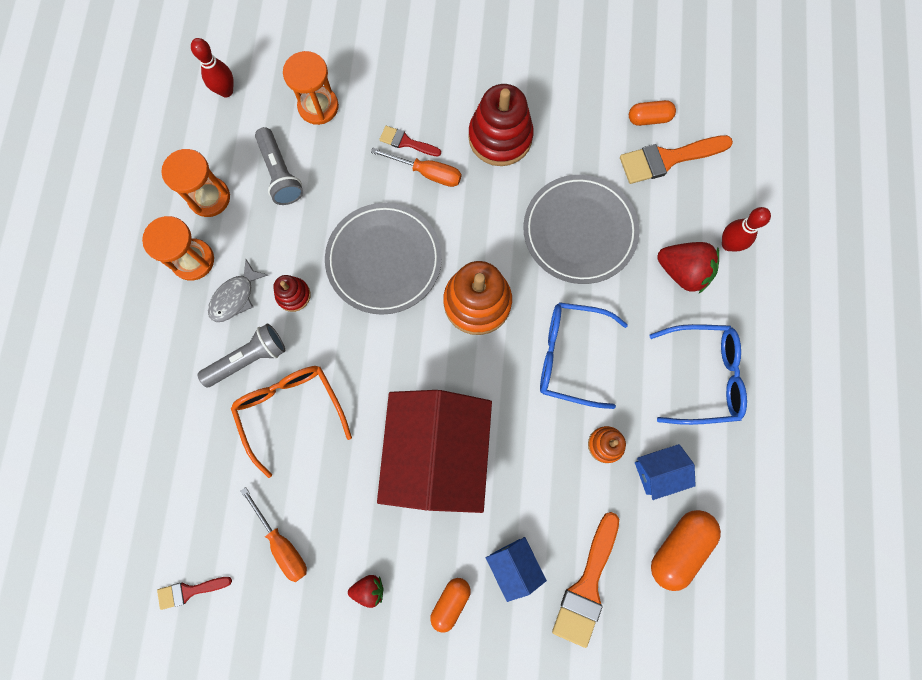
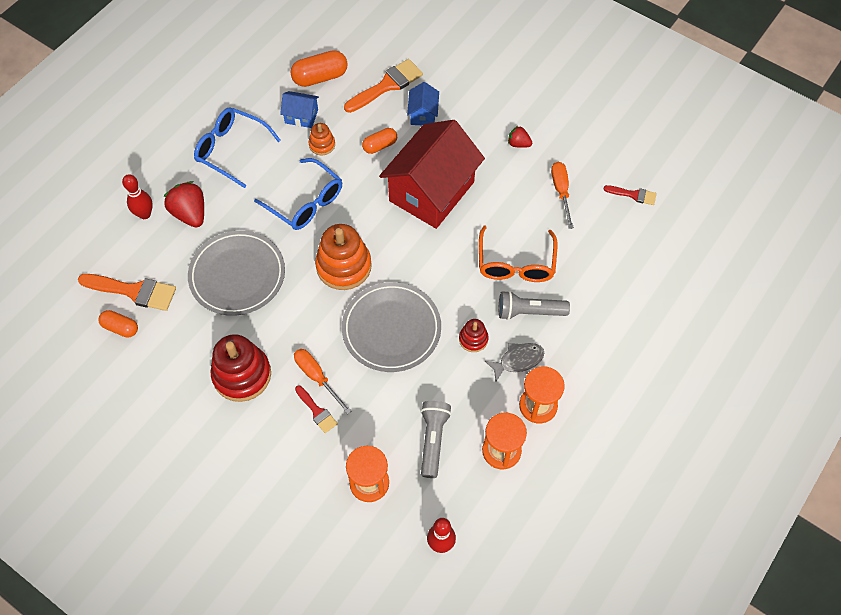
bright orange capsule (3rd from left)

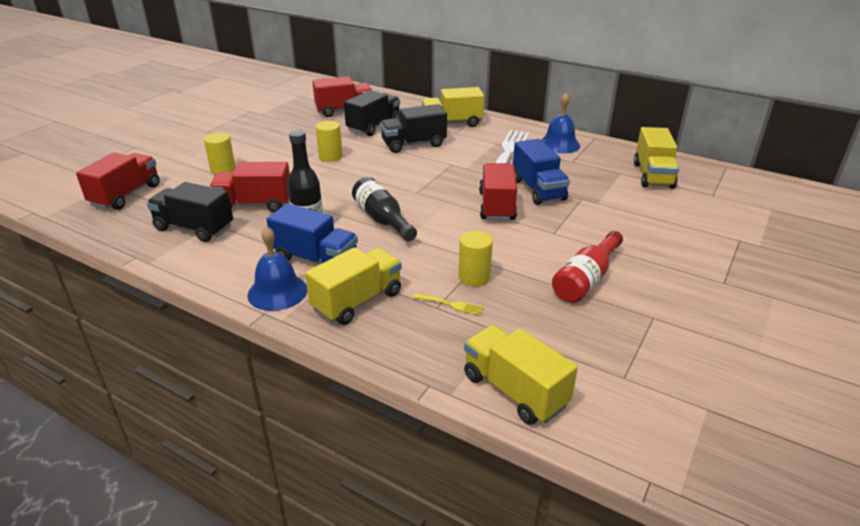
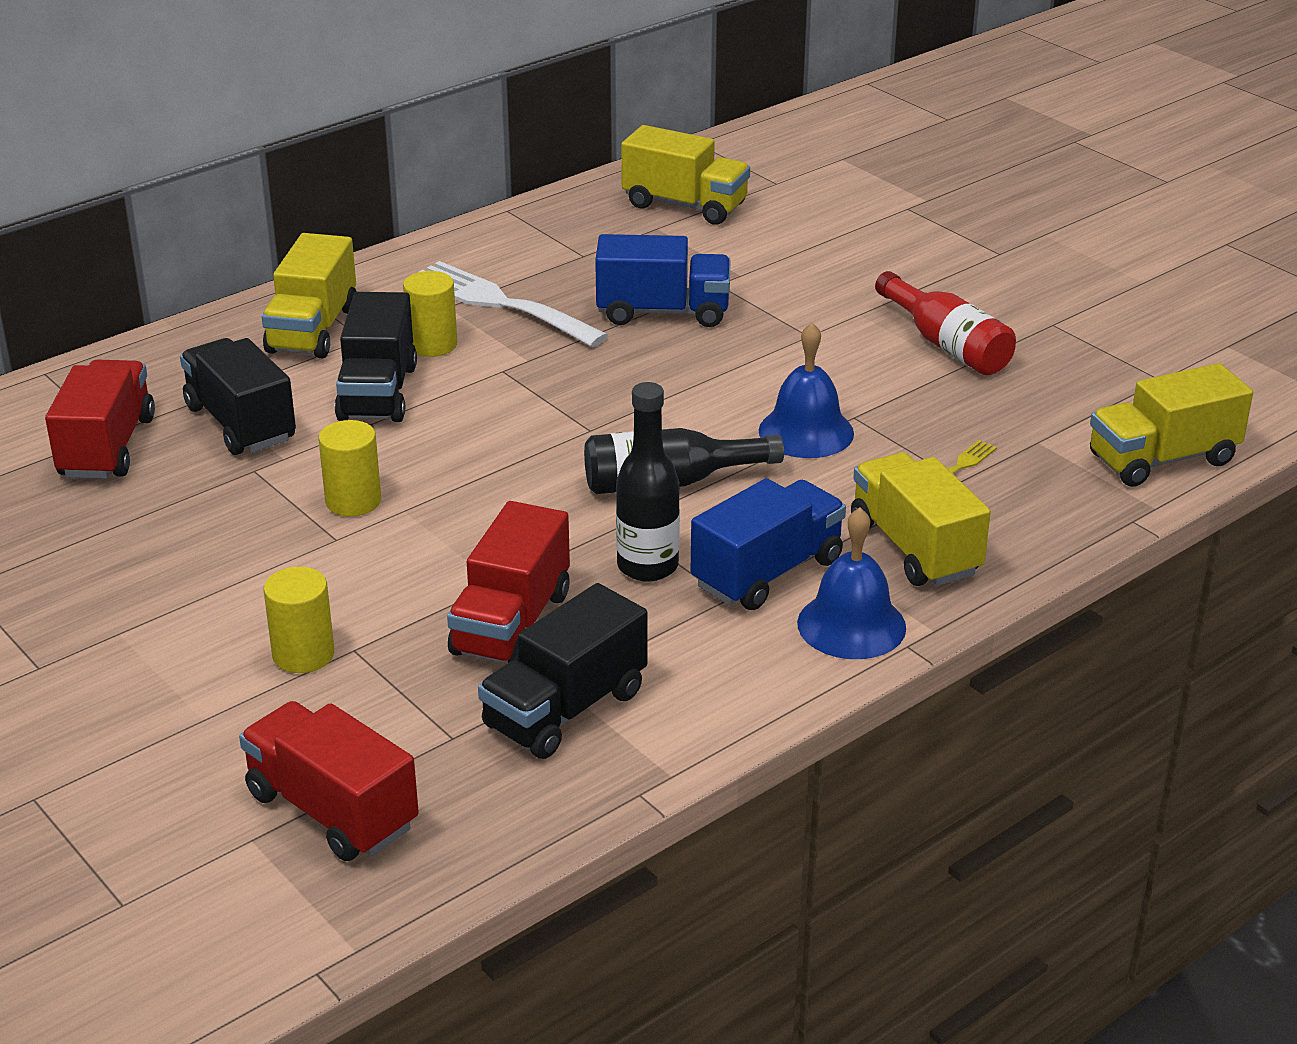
cobalt bell (1st from left)
red lorry (4th from left in the first image)
bright yellow cylinder (3rd from left)

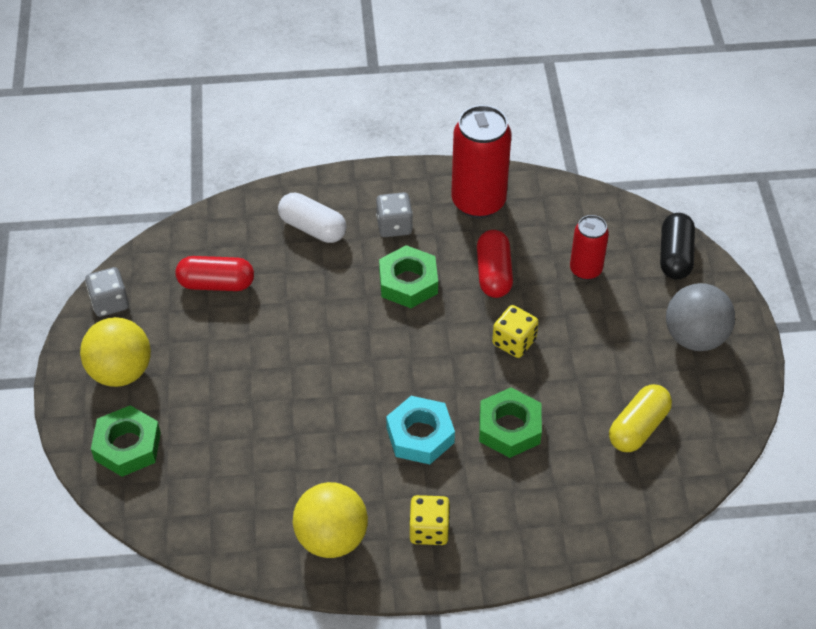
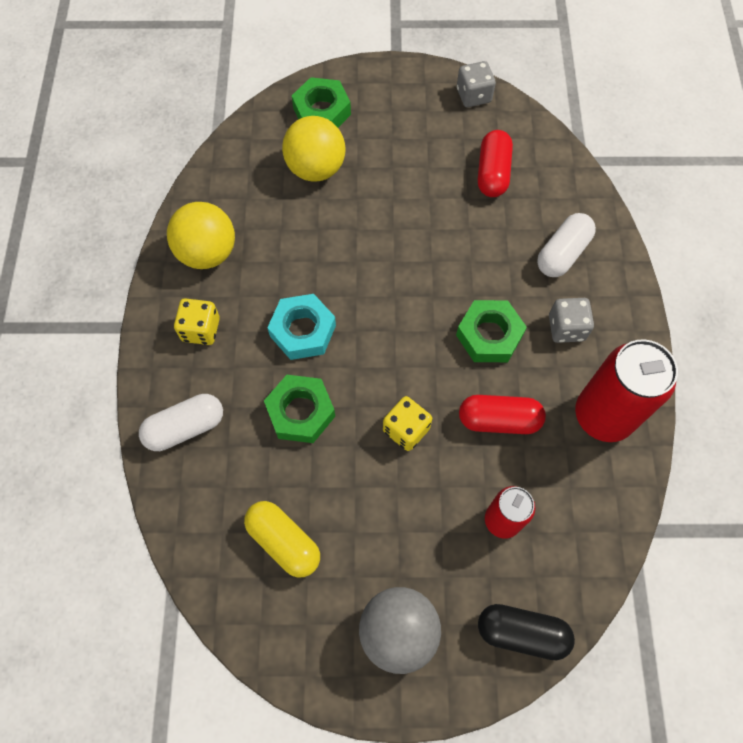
bright yellow play ball (2nd from left)
pure white capsule (1st from left)

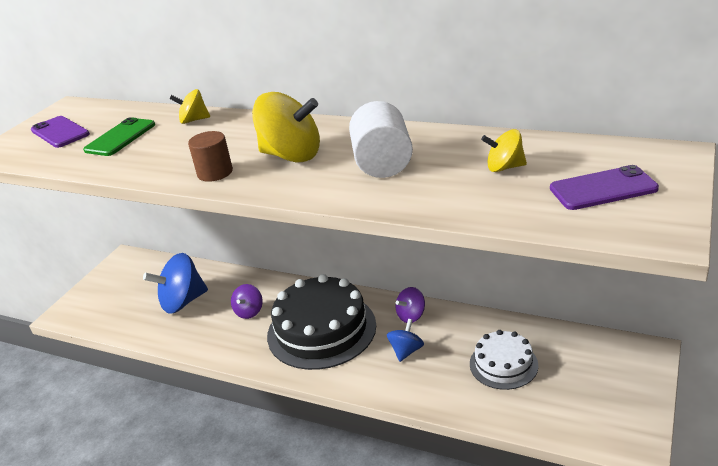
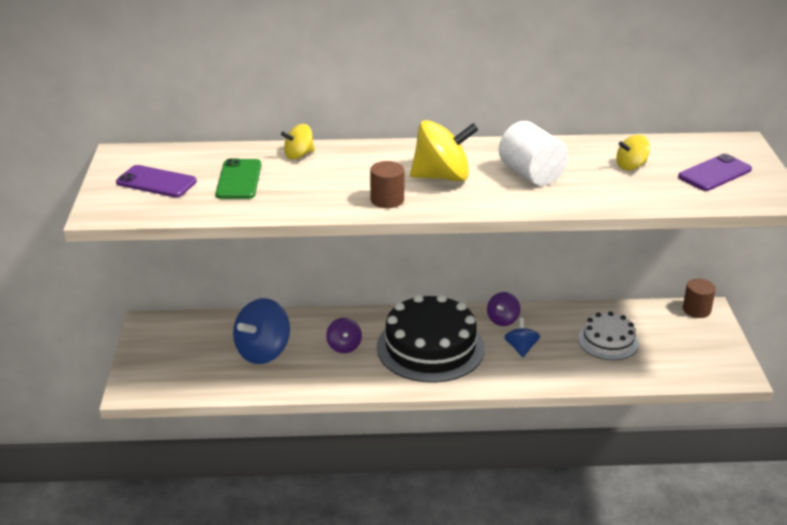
dark brown cylinder (2nd from left)

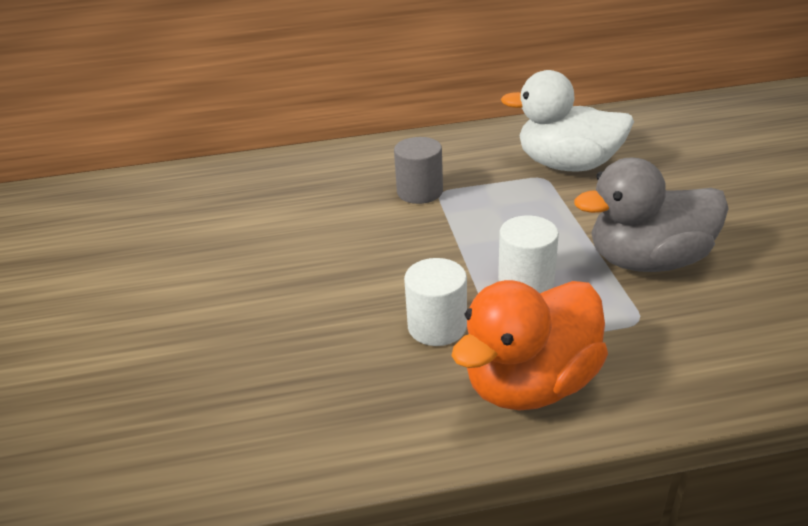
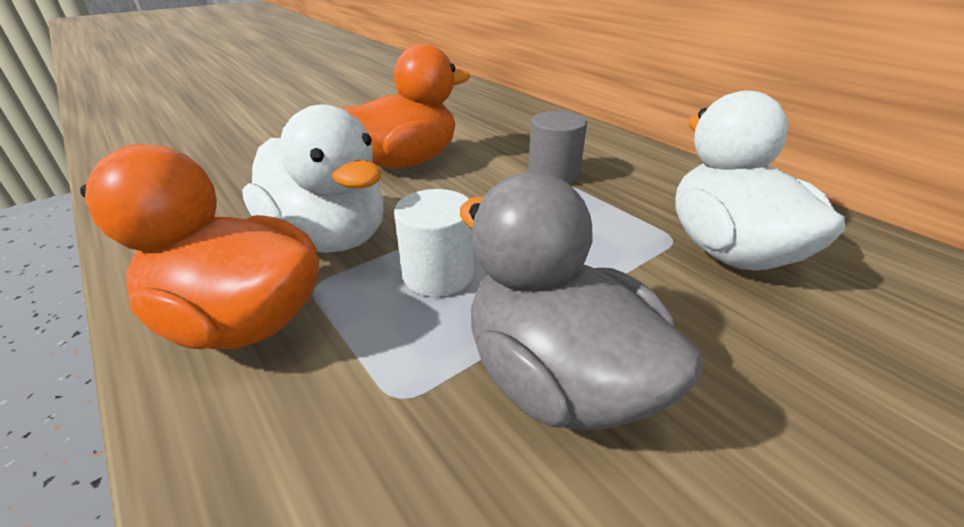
pure white duck (1st from left)
bright orange duck (2nd from left)

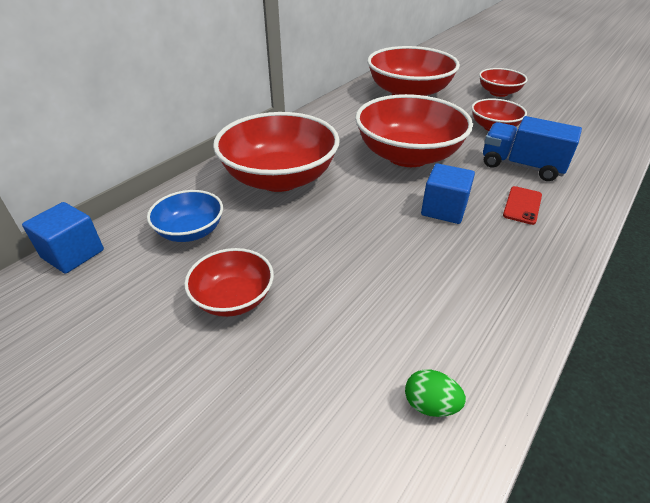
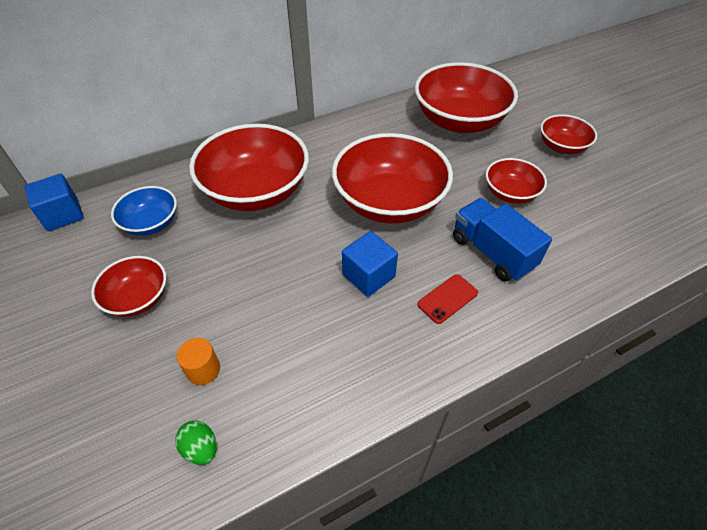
bright orange cylinder

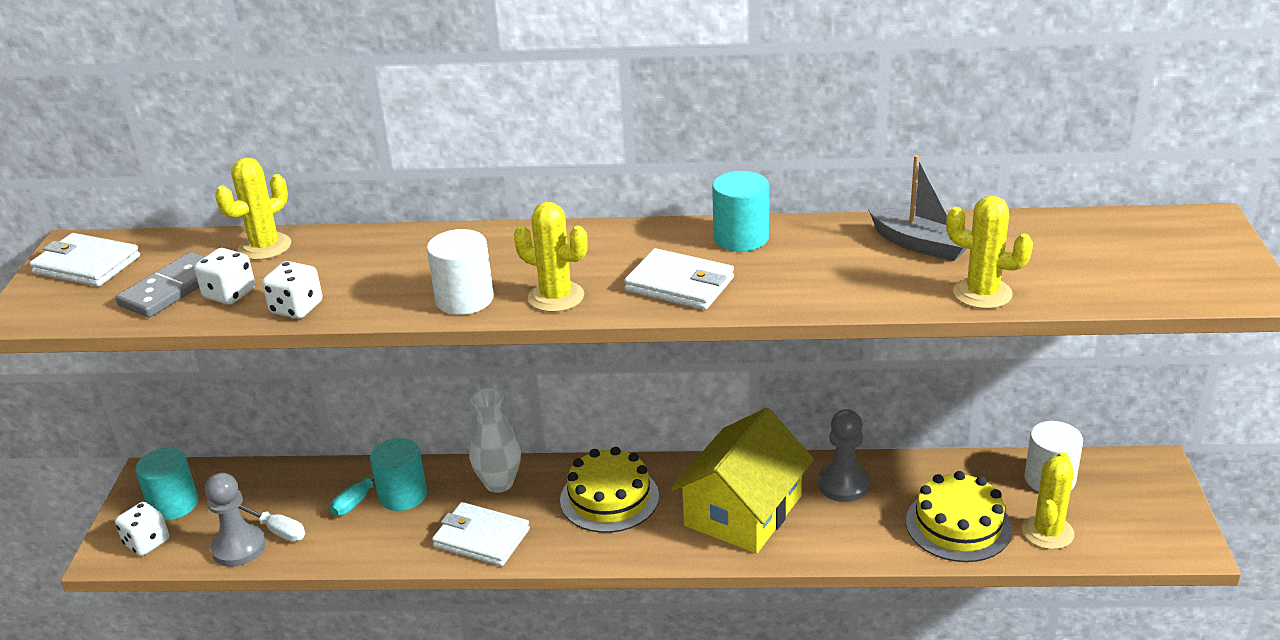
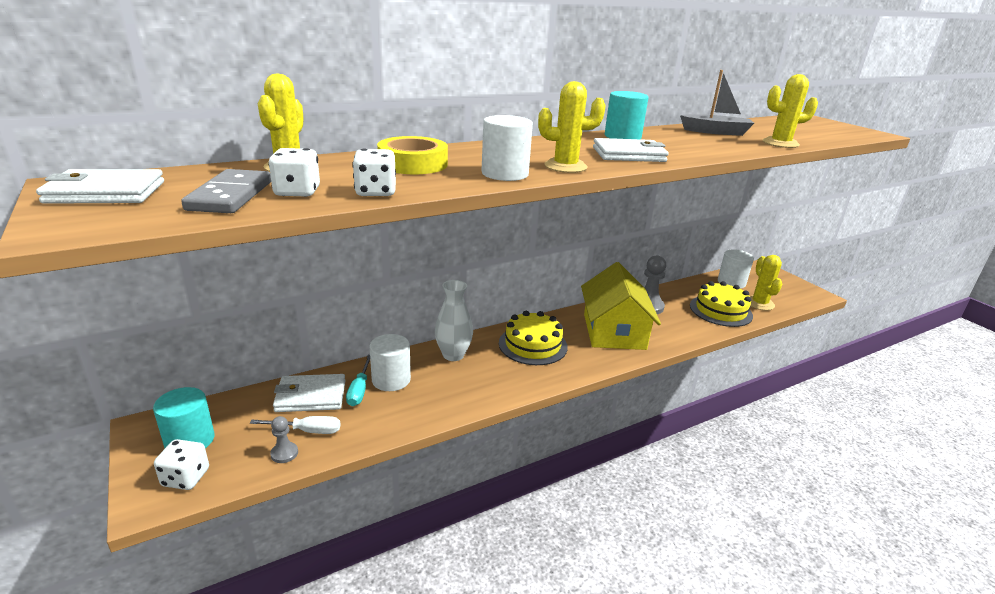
pure white cylinder (1st from left)
grey pawn (1st from left)
pure white wallet (2nd from left)
bright yellow sticky tape

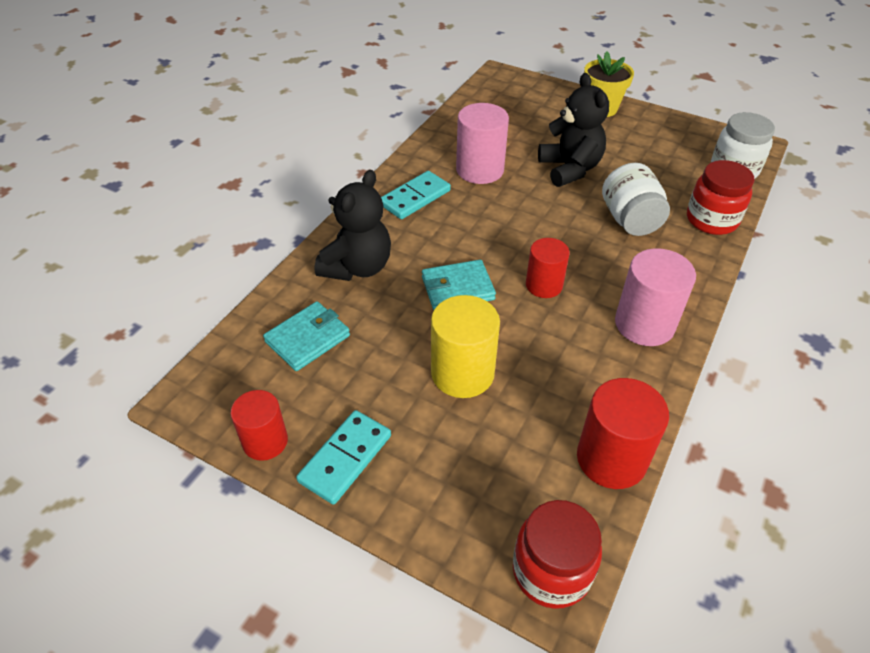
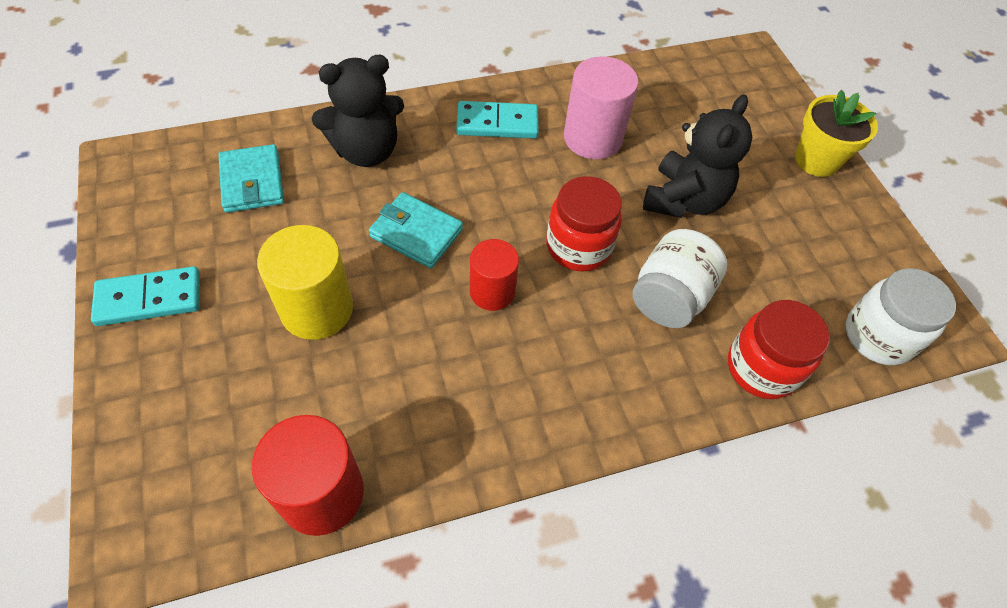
rose-pink cylinder (2nd from left in the first image)
teal wallet (1st from left)
red cylinder (1st from left in the first image)
red preserve jar (1st from left)

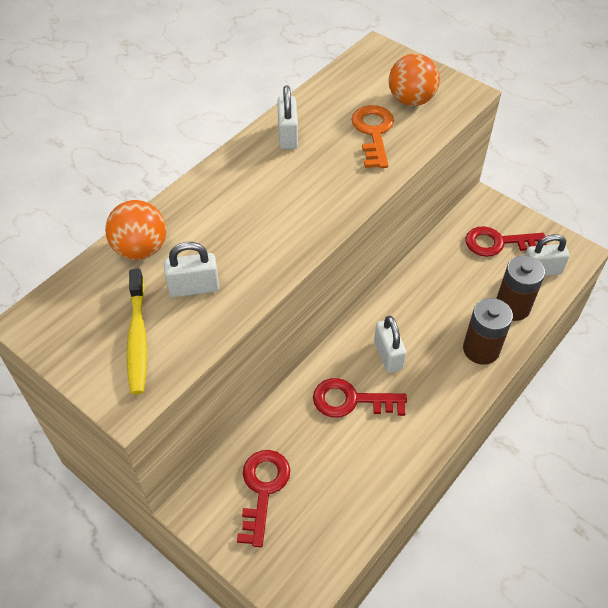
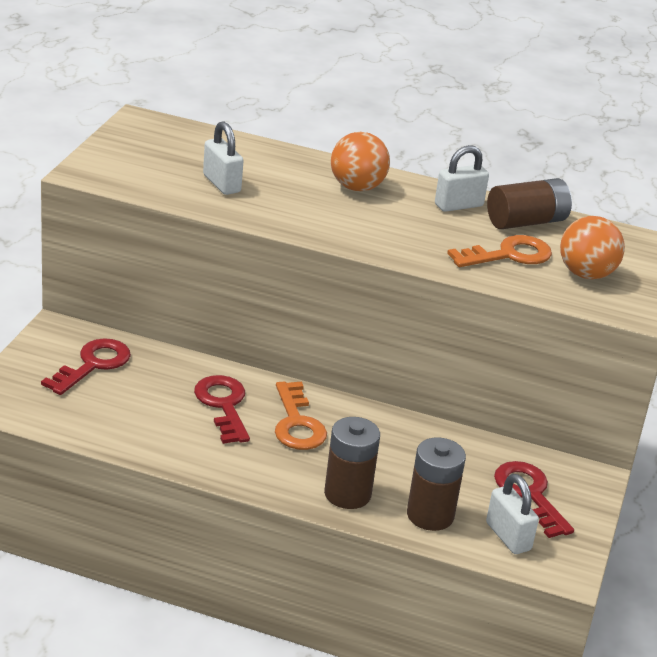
bright orange play ball (1st from left)
bright yellow dental brush
bright orange latchkey (1st from left)
red latchkey (1st from left)
dark brown AA battery (3rd from left)

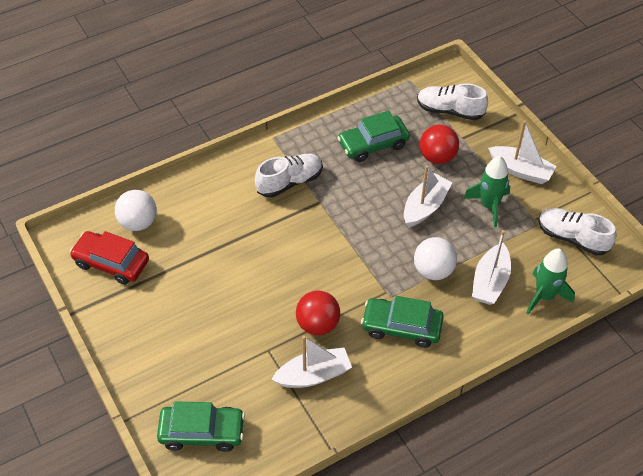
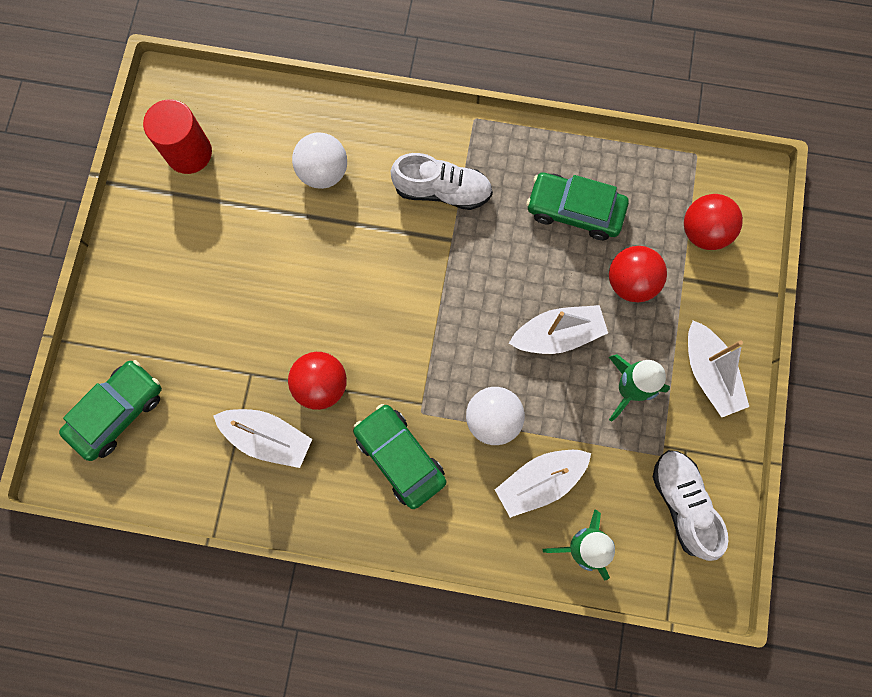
red play ball (3rd from left)
pure white play ball (1st from left)
red cylinder
green toy car (1st from left)

